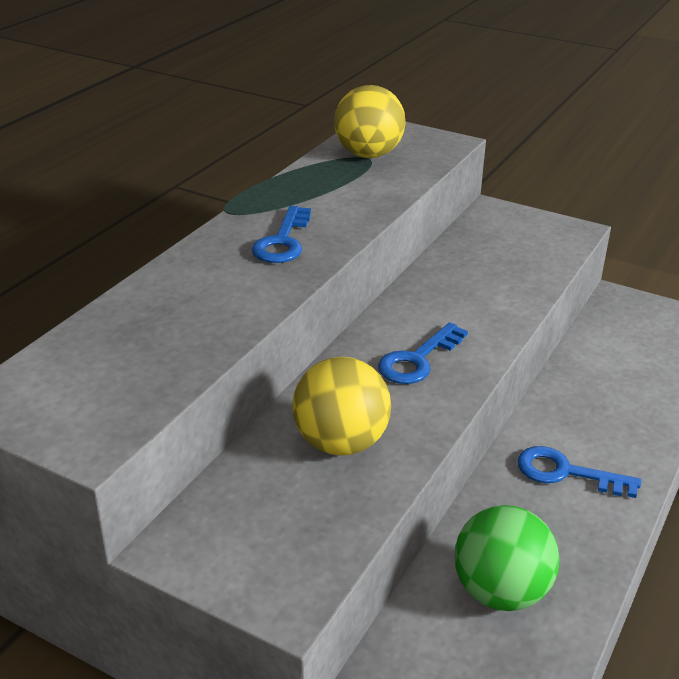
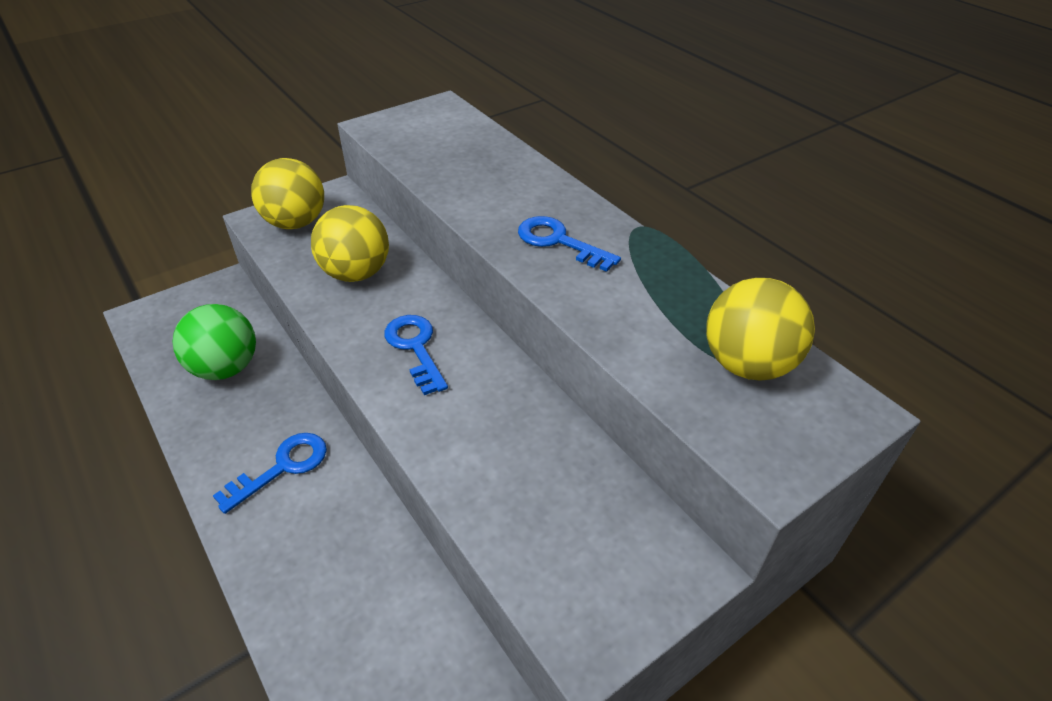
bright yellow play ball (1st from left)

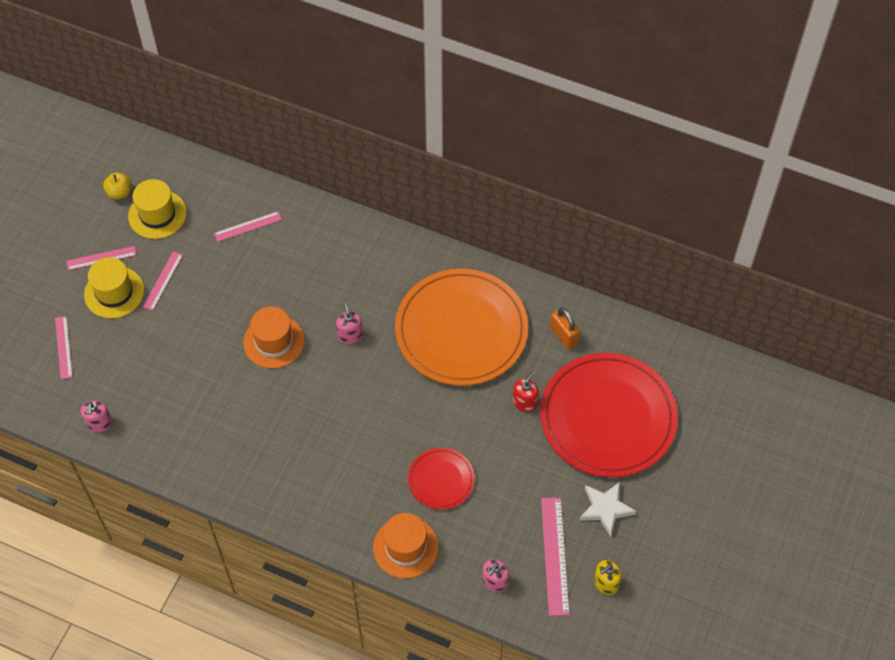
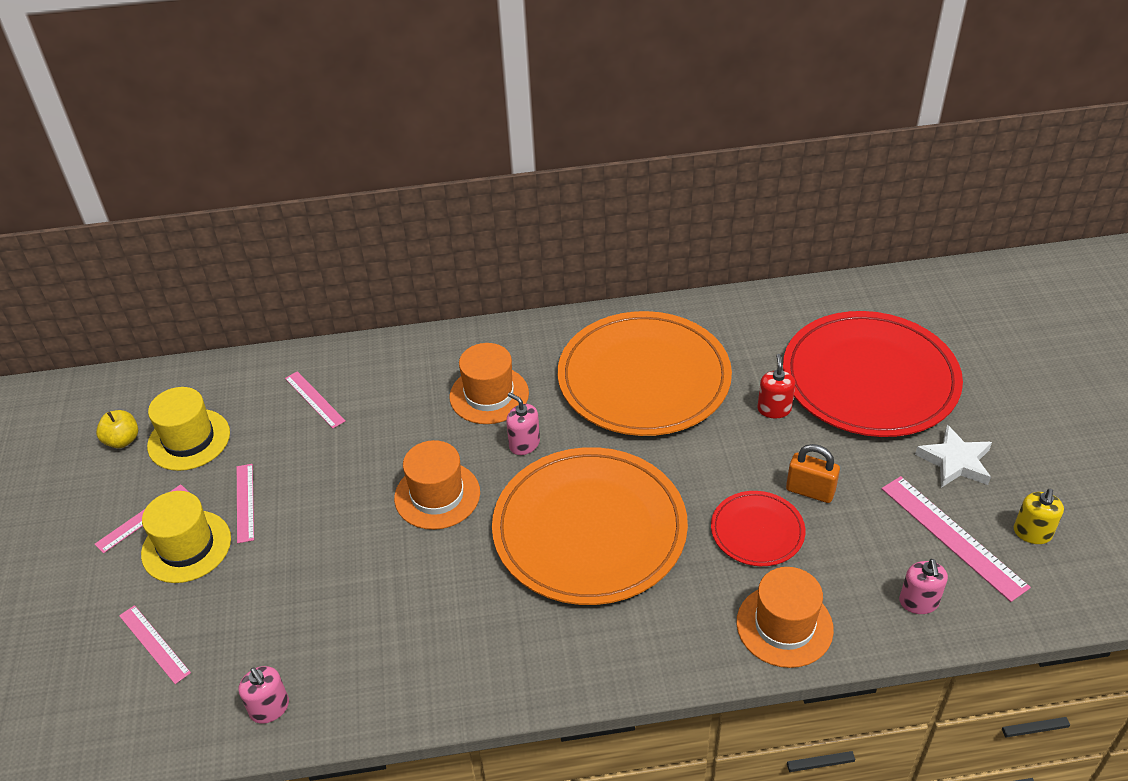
rose-pink straightedge (4th from left)
bright orange padlock
bright orange tall hat (2nd from left)
bright orange flat dish (1st from left)

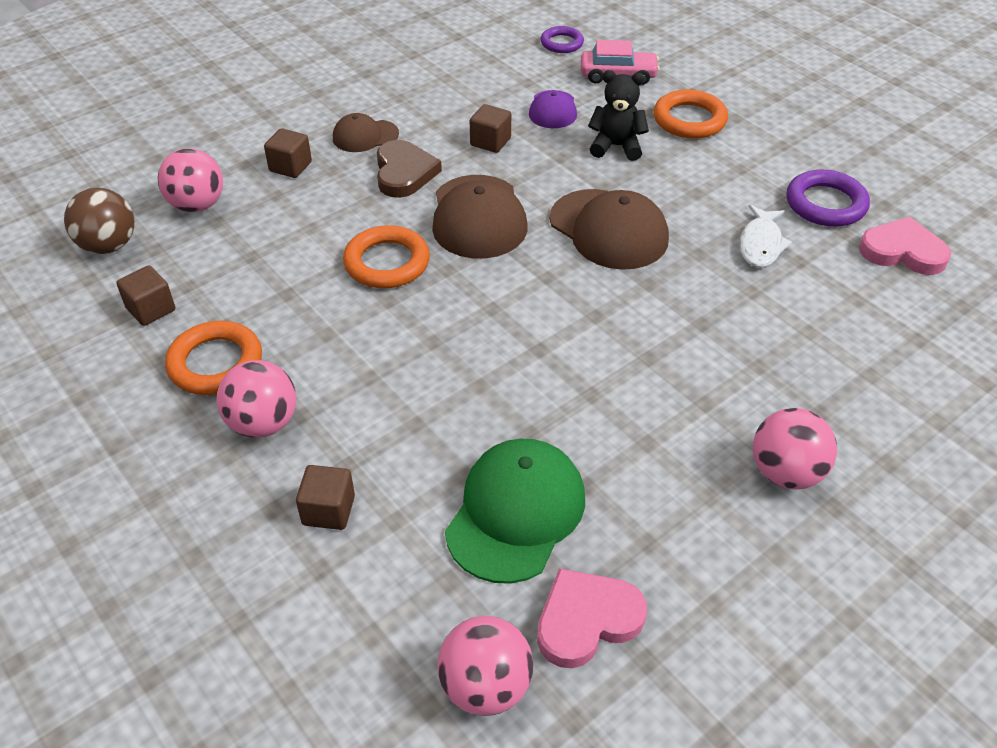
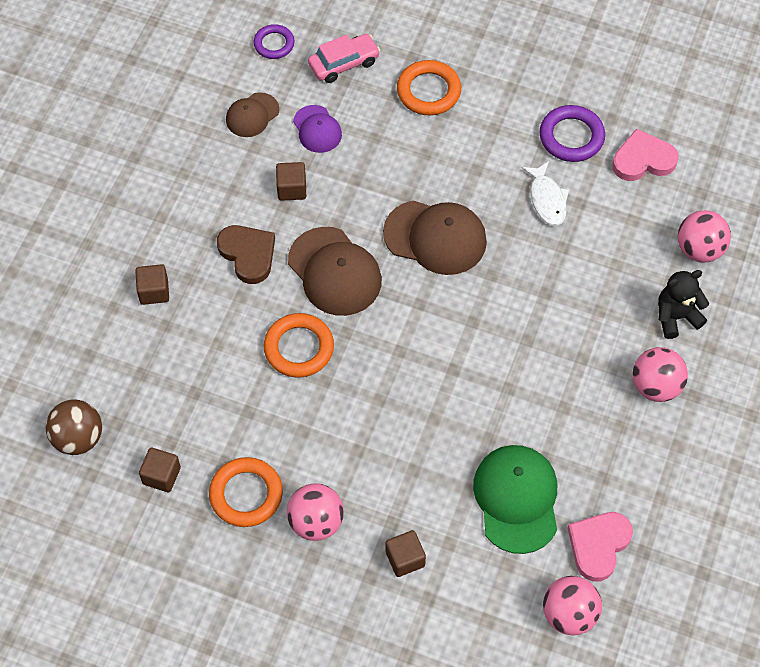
black teddy bear
dark brown cap (1st from left)
rose-pink play ball (4th from left)

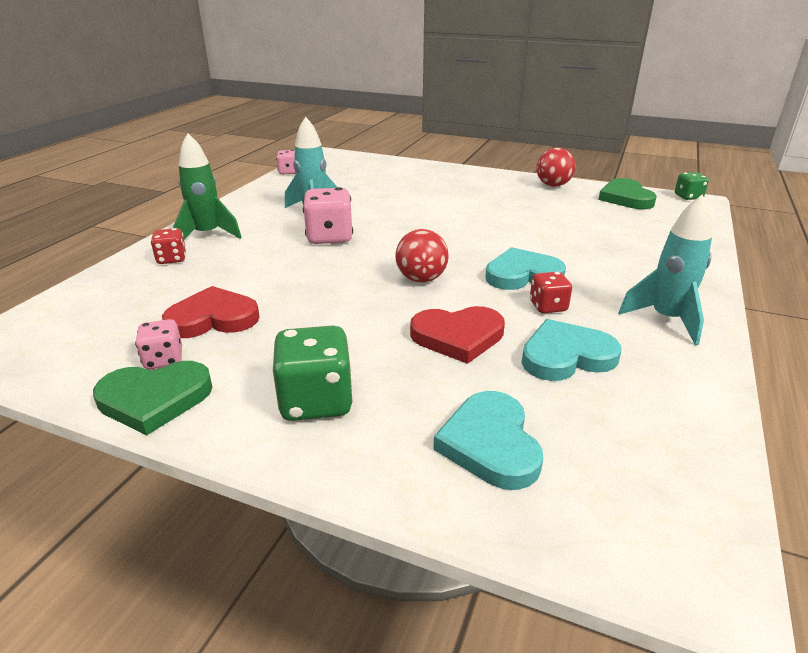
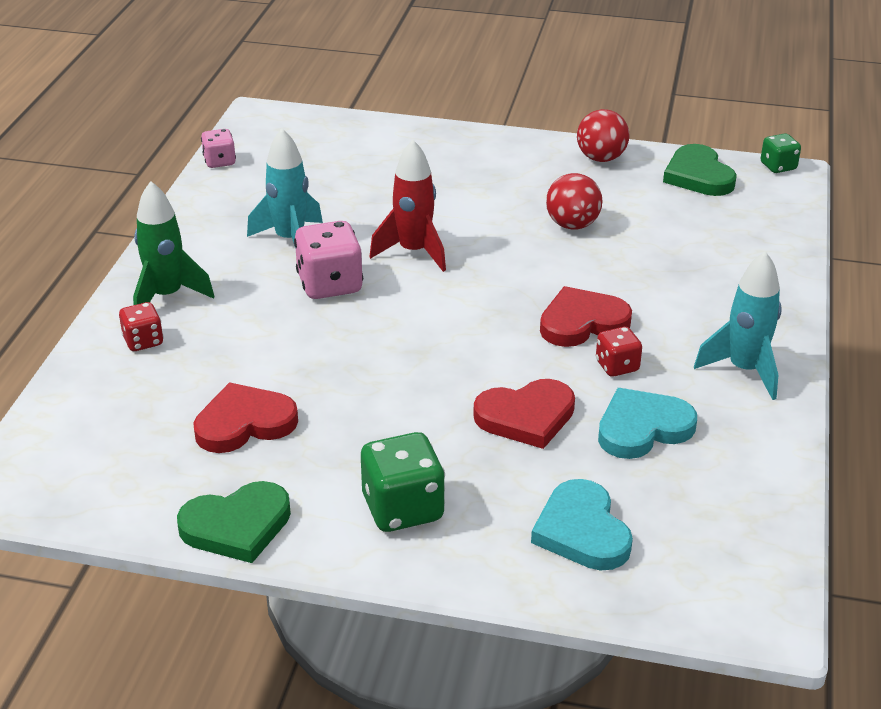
red play ball (1st from left)
red love heart (3rd from left)
rose-pink dice (1st from left in the first image)
red spaceship

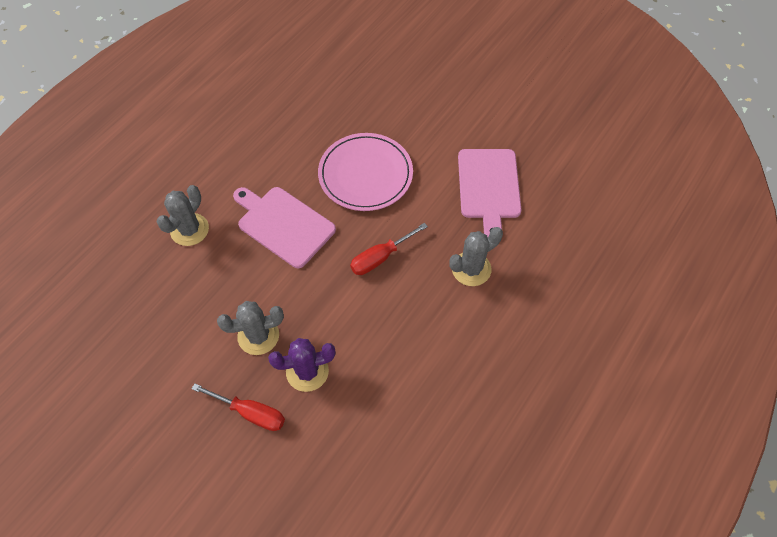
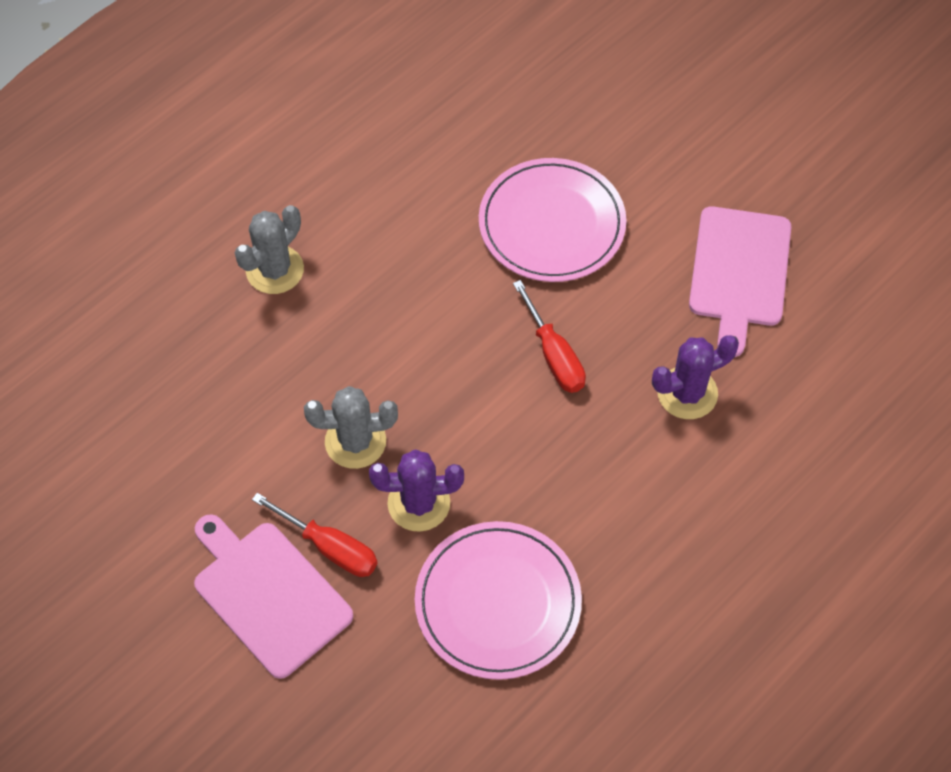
rose-pink chopping board (1st from left)
red hand screwdriver (2nd from left)
violet saguaro cactus (2nd from left)
rose-pink flat dish (1st from left)

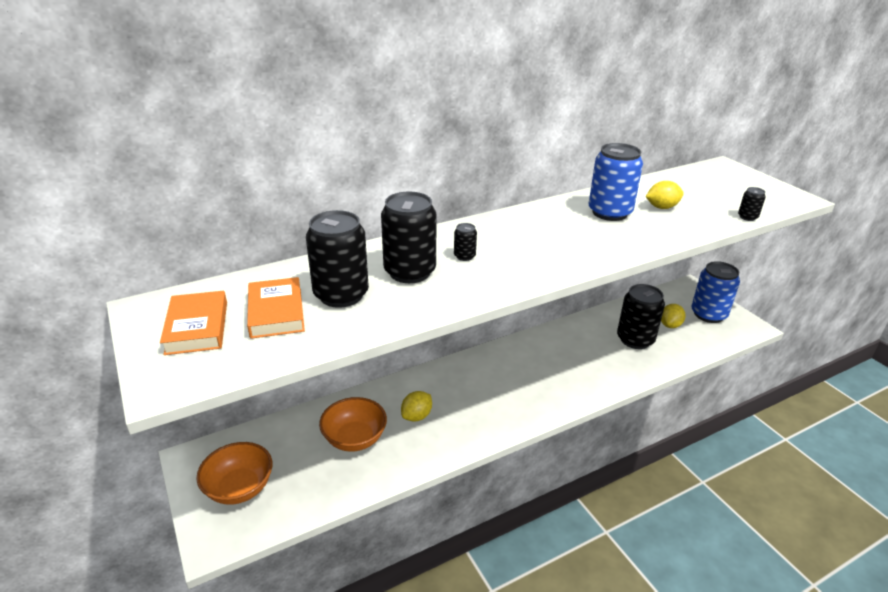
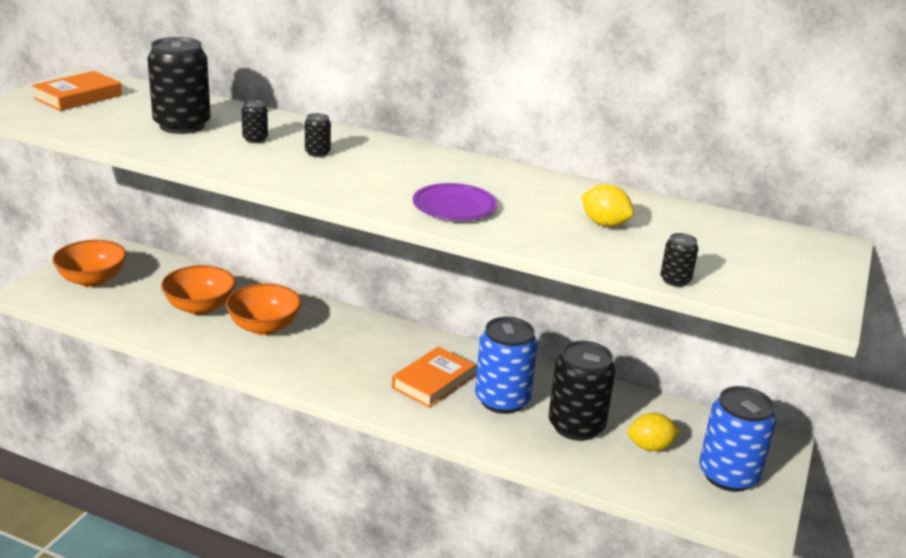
cobalt soda can (1st from left)
black soda can (2nd from left)
bright orange hardcover (2nd from left)
bright orange deep dish (3rd from left)
violet flat dish

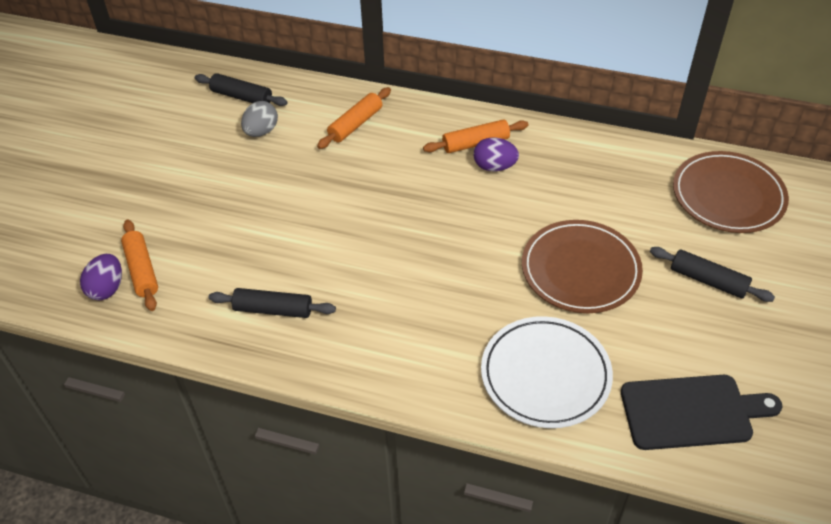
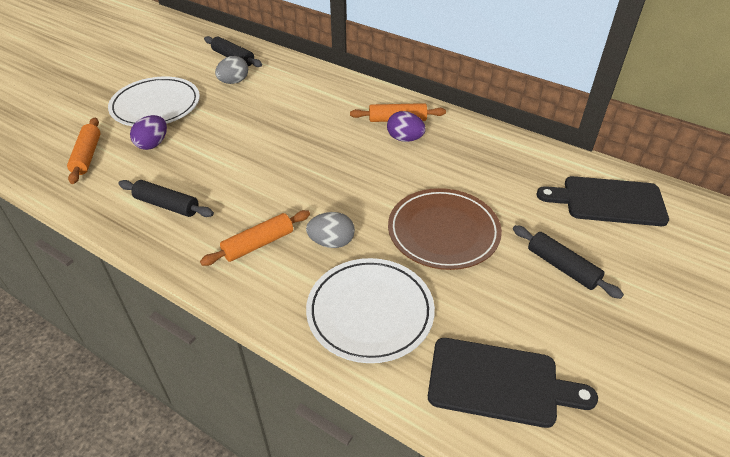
bright orange pastry roller (2nd from left)
black chopping board (2nd from left)
violet egg (1st from left)
pure white flat dish (1st from left)
grey egg (2nd from left)

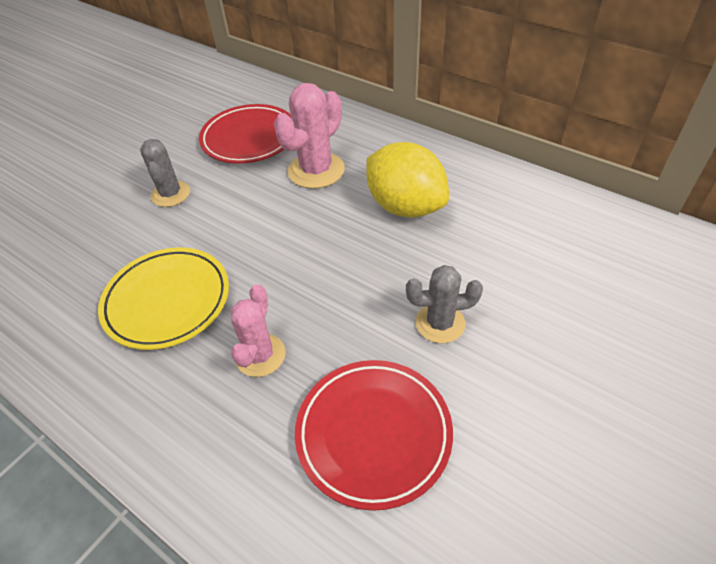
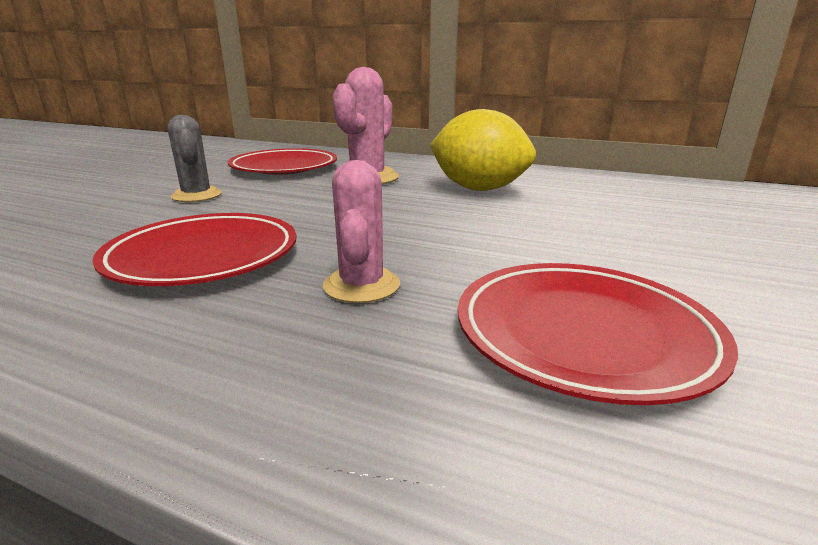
red flat dish (1st from left)
grey saguaro cactus (2nd from left in the first image)

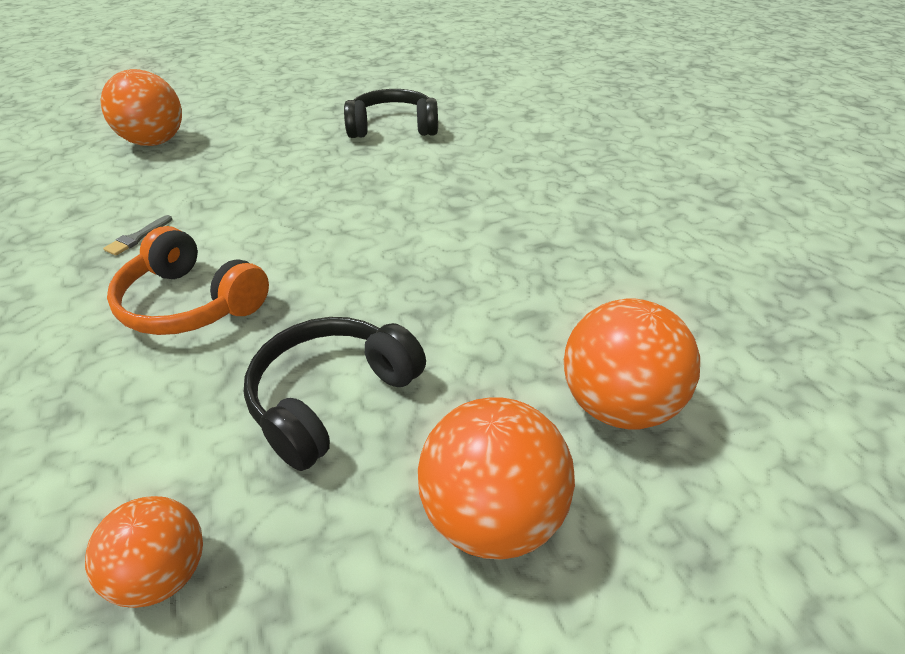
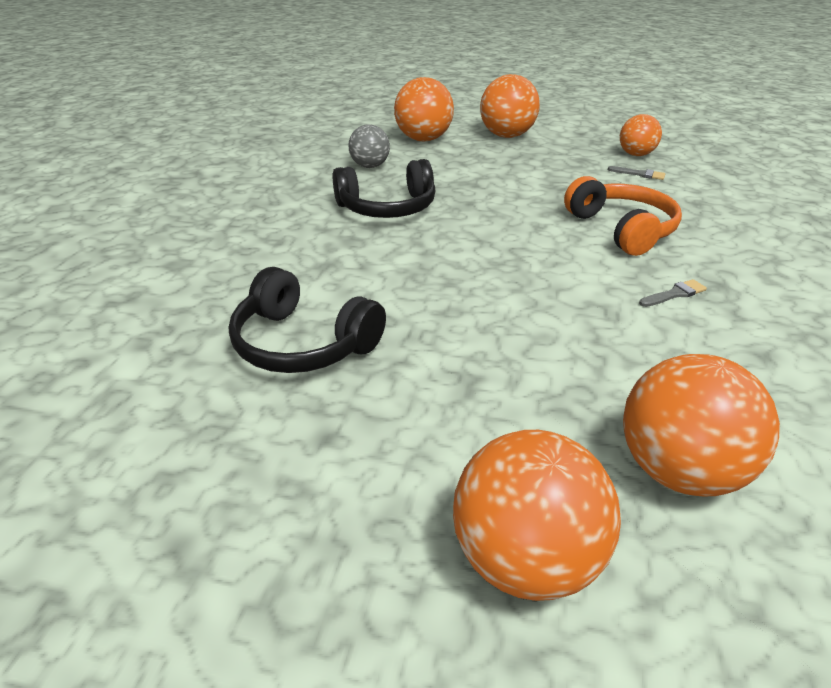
black over-ear headphones (2nd from left)
grey play ball
grey paintbrush (1st from left)
bright orange play ball (3rd from left)

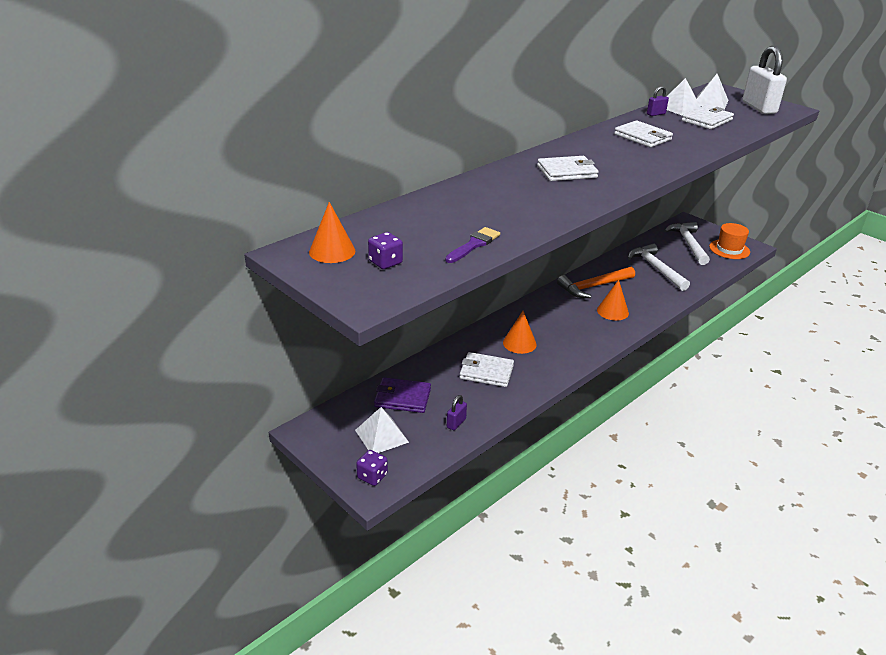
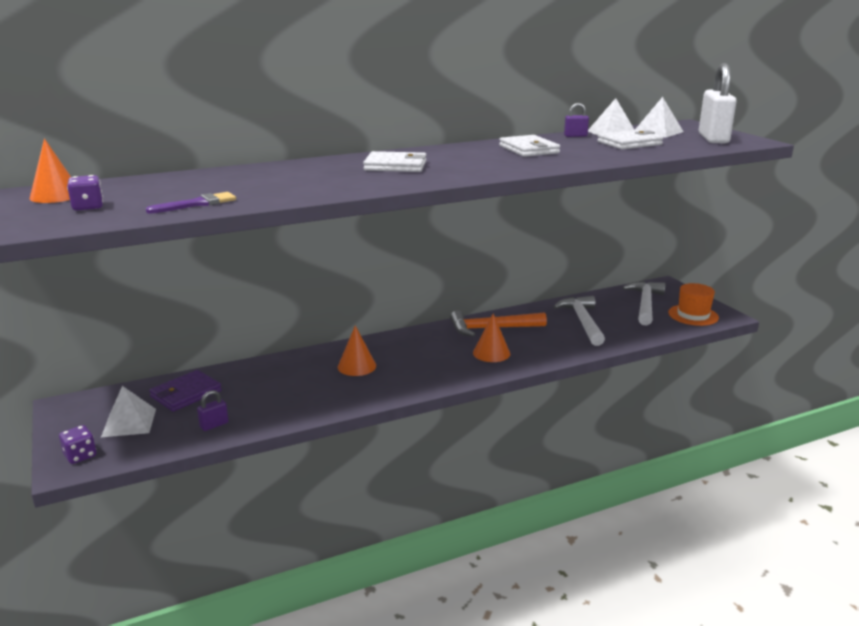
pure white wallet (1st from left in the first image)
violet wallet

